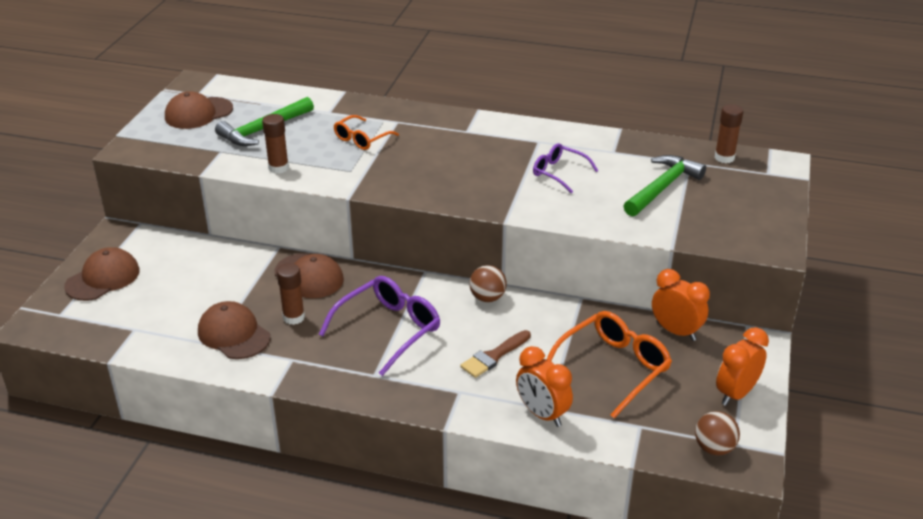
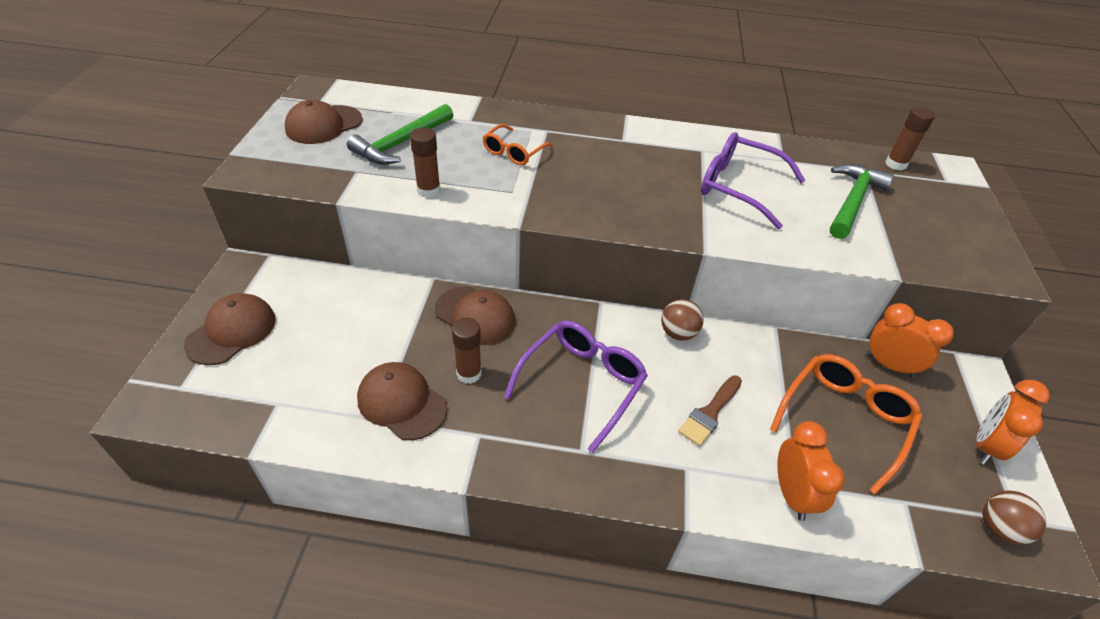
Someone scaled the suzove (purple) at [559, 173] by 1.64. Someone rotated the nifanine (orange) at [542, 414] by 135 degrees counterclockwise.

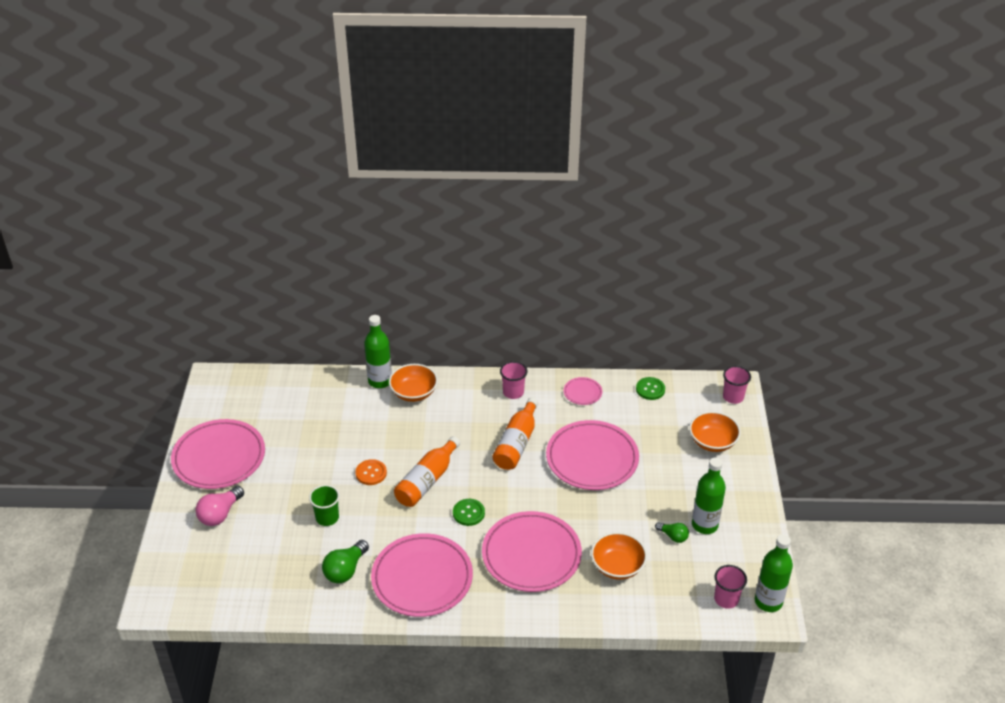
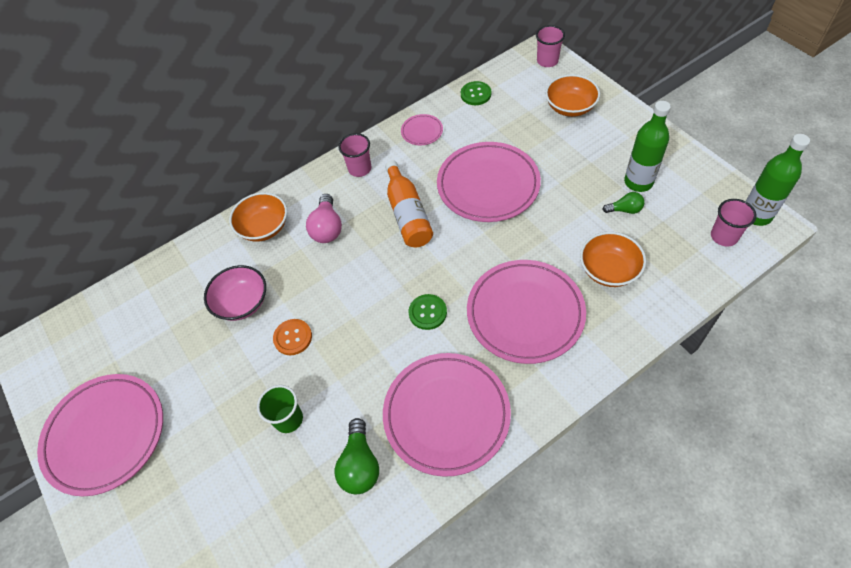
Someone took away the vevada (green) at [380, 381]. Someone took away the vevada (orange) at [427, 481]. Someone carried the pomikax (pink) from [220, 514] to [327, 228]. Someone put down the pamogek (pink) at [242, 302].

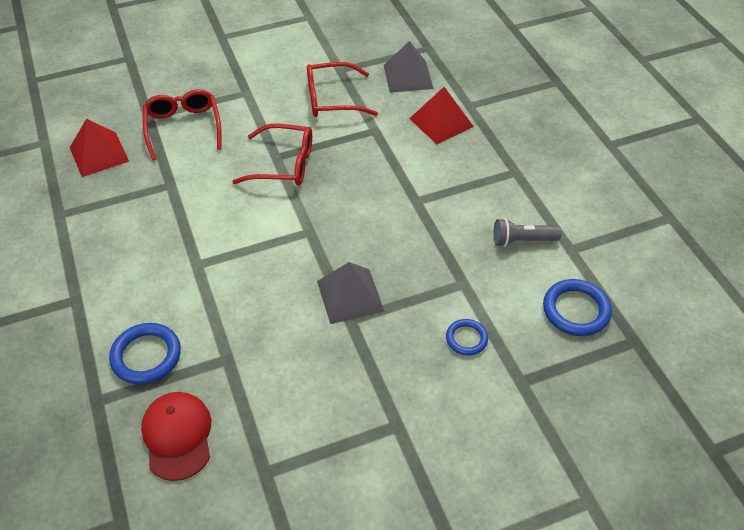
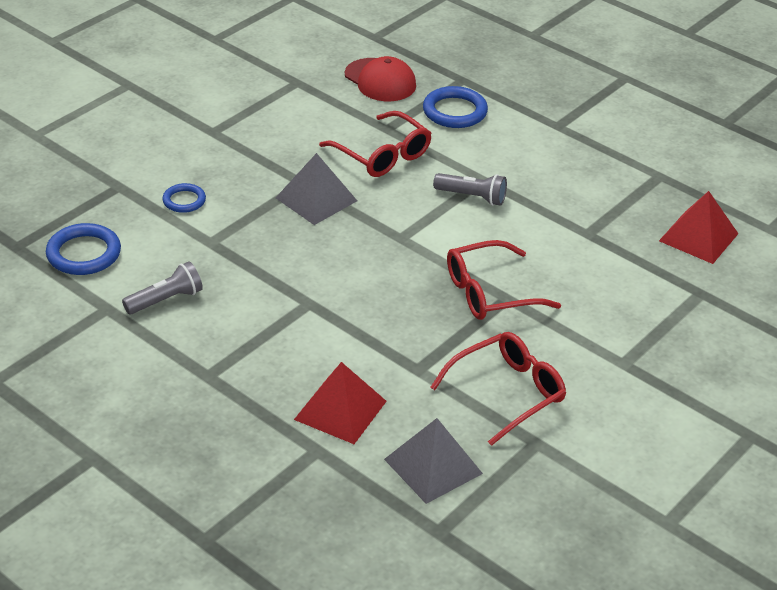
Someone carried the suzove (red) from [183, 128] to [382, 155]. Someone put down the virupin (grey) at [472, 197].

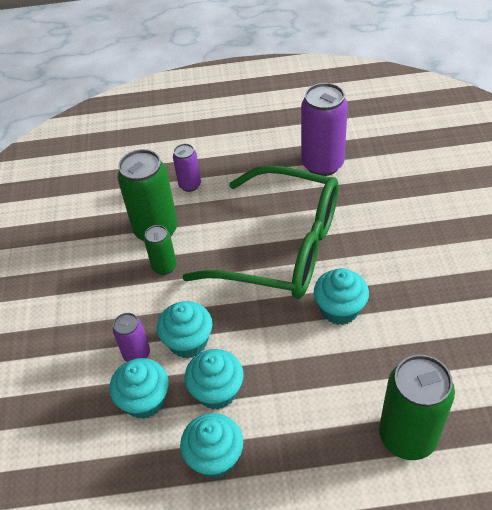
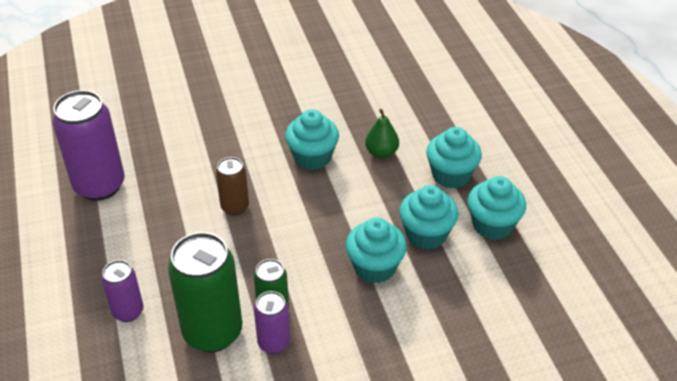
Someone swapped the suzove (green) at [282, 247] for the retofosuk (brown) at [235, 207]. Someone carried the retofosuk (purple) from [137, 354] to [274, 343]. Someone took away the retofosuk (green) at [407, 436]. Someone carried the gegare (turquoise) from [145, 400] to [451, 175]. Someone put down the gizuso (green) at [381, 153].

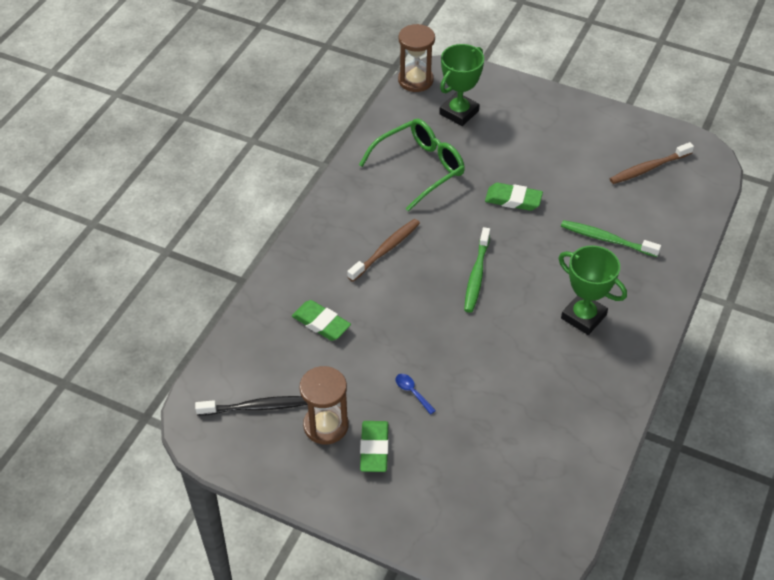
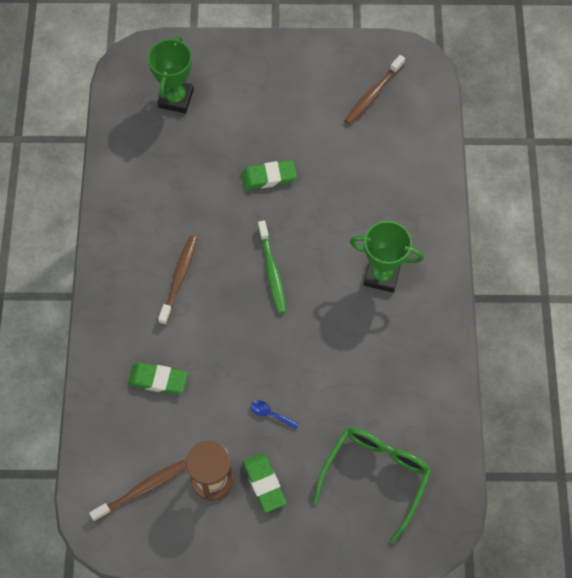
Someone took away the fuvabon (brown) at [415, 80]. Someone carried the suzove (green) from [420, 168] to [376, 476]. Someone took away the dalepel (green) at [606, 239]. Someone repainted the dalepel (black) at [256, 407], which became the dalepel (brown) at [142, 489].

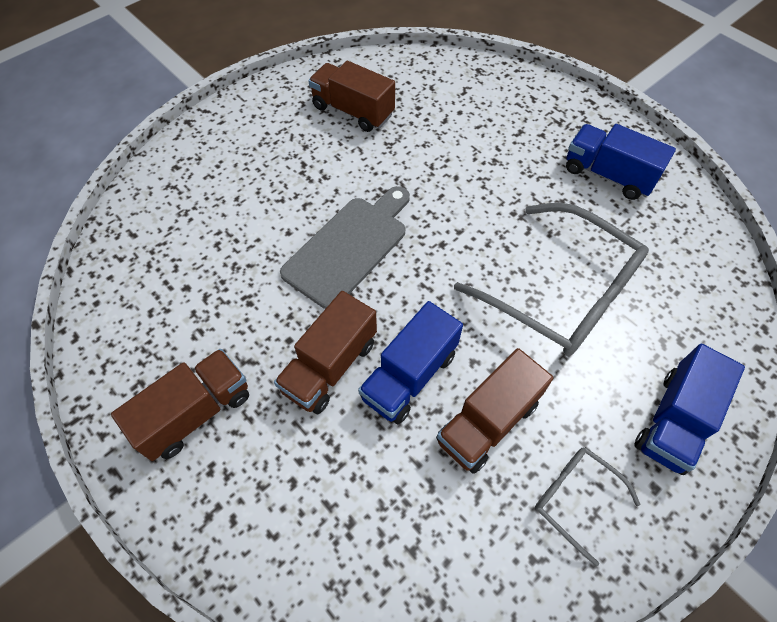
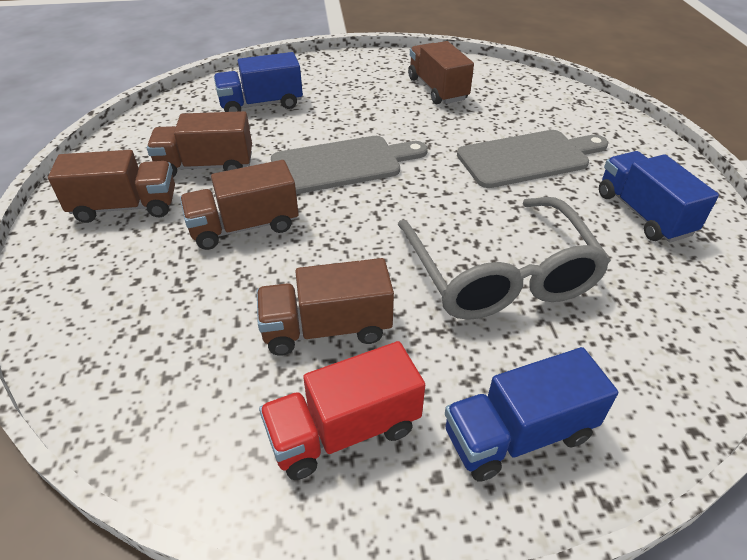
Someone carried the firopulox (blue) from [409, 376] to [261, 104]. Someone swapped the suzove (grey) at [574, 497] for the firopulox (red) at [344, 431]. Someone put down the firopulox (brown) at [206, 166]. Someone put down the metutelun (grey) at [528, 158].

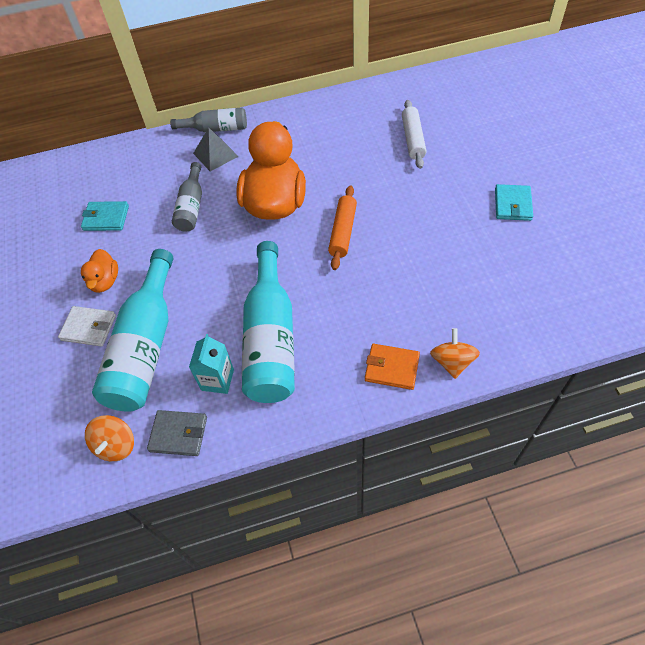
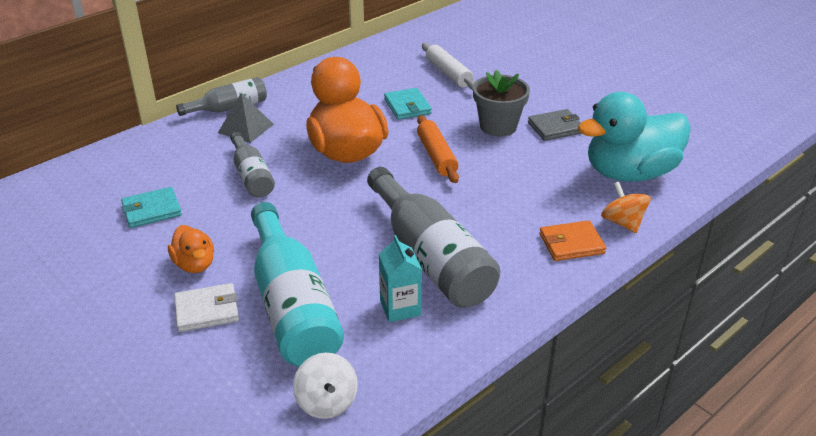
Someone carried the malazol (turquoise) from [512, 204] to [407, 106]. Someone repainted the vevada (turquoise) at [271, 338], which became the vevada (grey) at [430, 257]. Someone carried the malazol (grey) from [178, 434] to [555, 127]. Someone repainted the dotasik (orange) at [116, 445], which became the dotasik (white) at [326, 402]. Someone put down the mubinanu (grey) at [498, 126]. Someone put down the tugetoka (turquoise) at [630, 173].

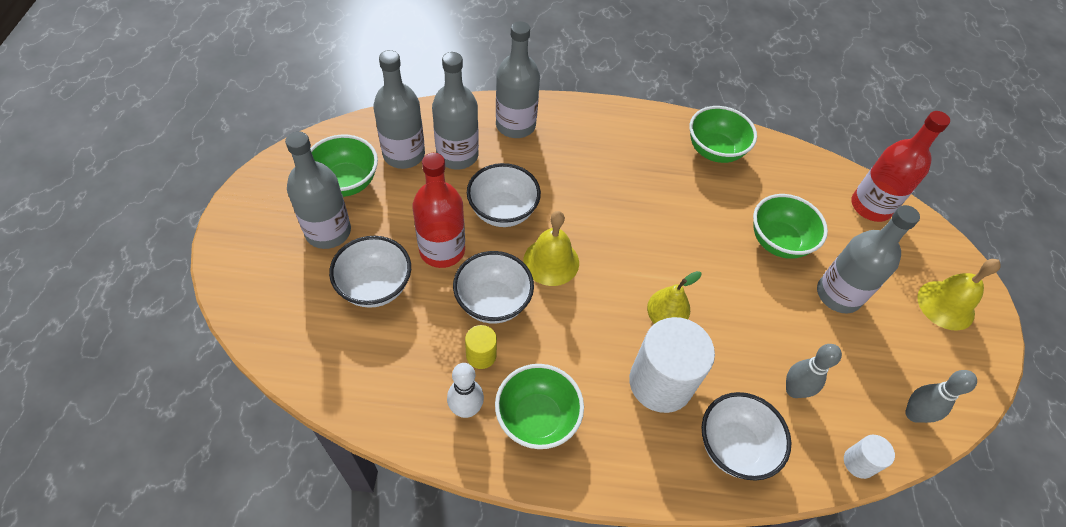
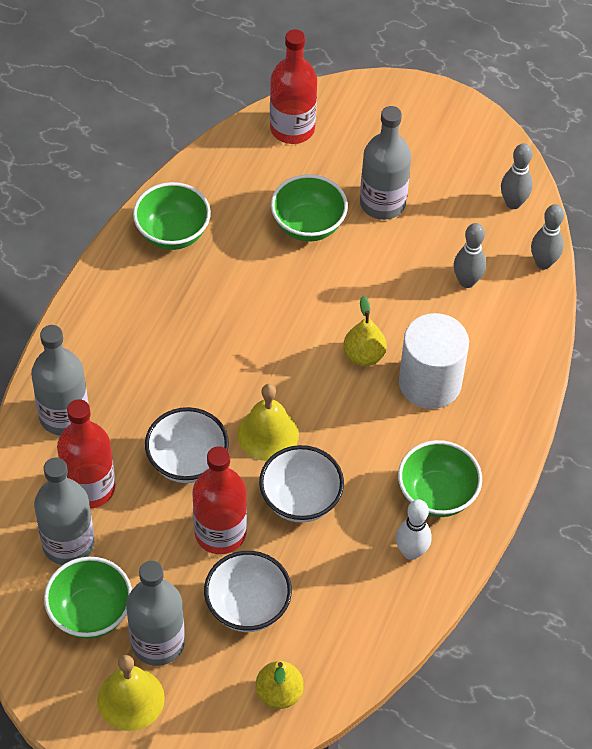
Someone repainted the vevada (grey) at [457, 155], which became the vevada (red) at [89, 487]. Someone carried the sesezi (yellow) from [946, 305] to [130, 699]. Someone took away the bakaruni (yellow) at [481, 355]. Someone took away the pamogek (white) at [734, 447]. Someone swapped the bakaruni (white) at [859, 462] for the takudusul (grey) at [543, 263]. Someone put down the gizuso (yellow) at [279, 693].

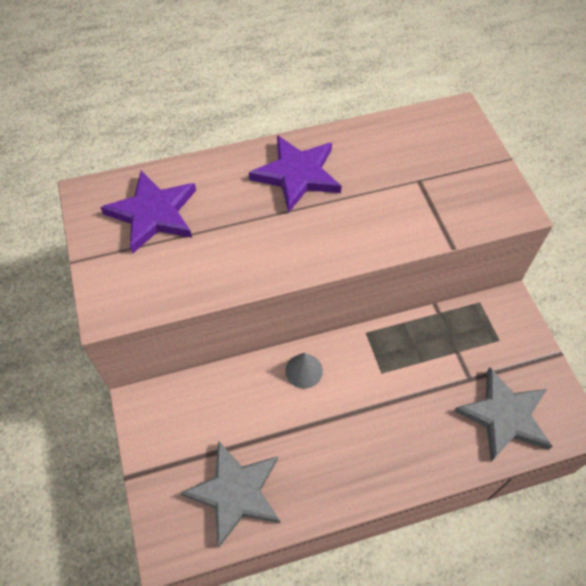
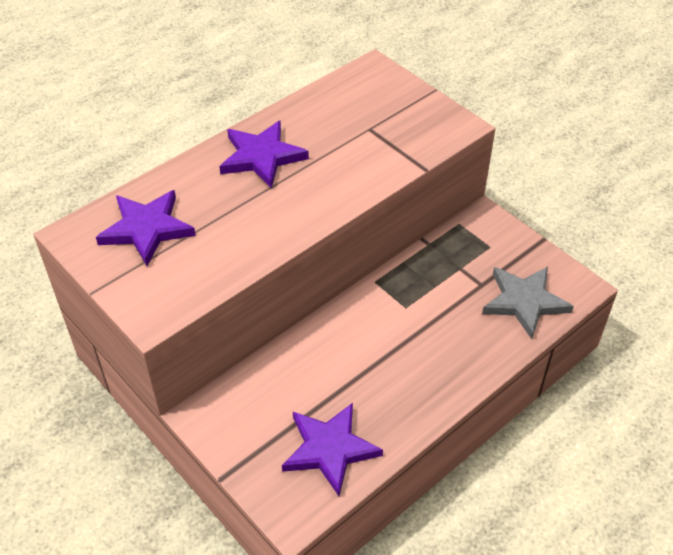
Someone took away the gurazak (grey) at [304, 371]. Someone repainted the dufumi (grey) at [235, 493], which became the dufumi (purple) at [330, 449].

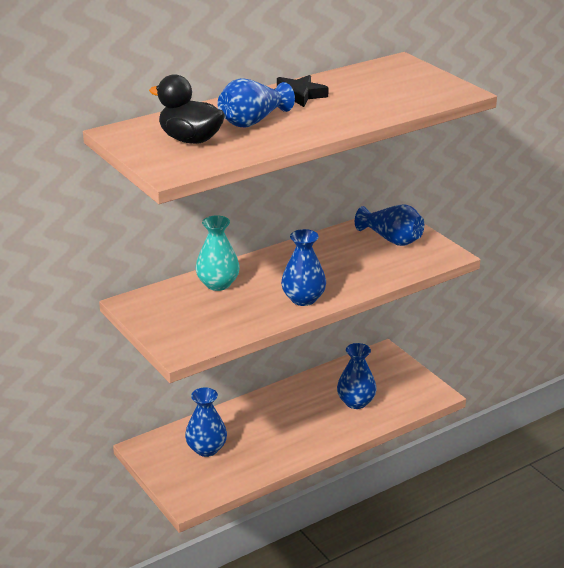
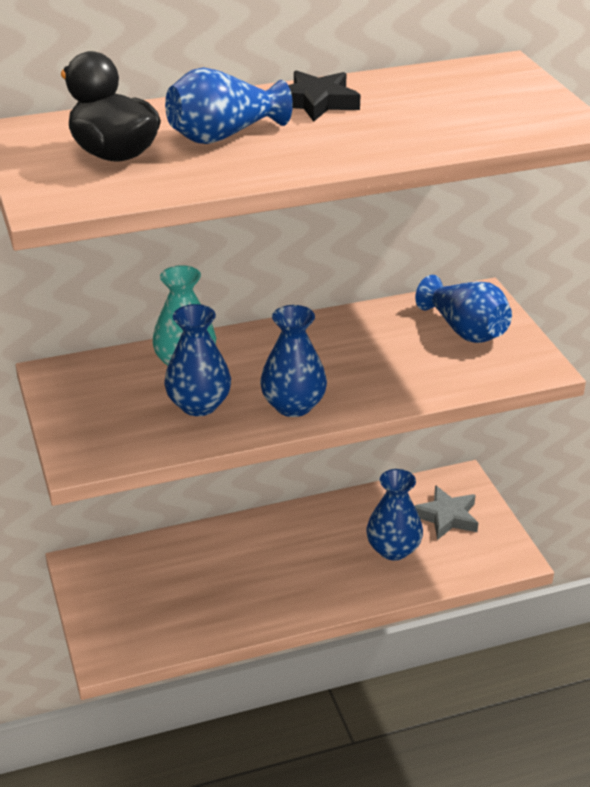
Someone carried the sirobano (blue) from [206, 449] to [199, 405]. Someone put down the dufumi (grey) at [447, 517].

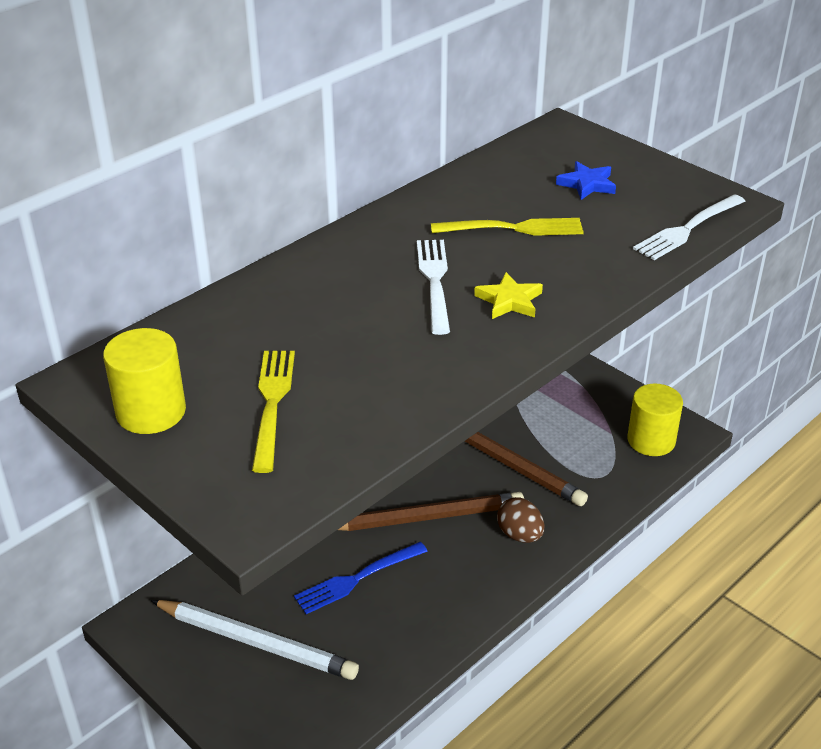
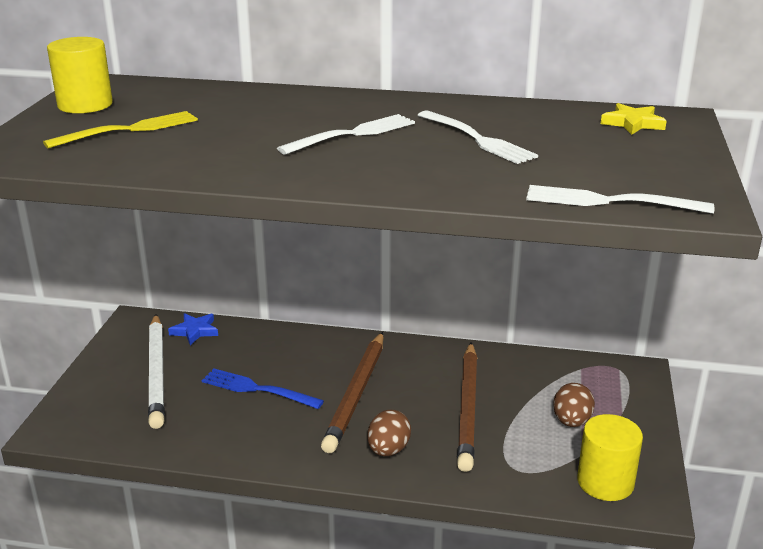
Someone carried the dufumi (blue) from [587, 184] to [195, 331]. Someone repainted the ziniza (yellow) at [513, 228], which became the ziniza (white) at [477, 139]. Someone carried the dufumi (yellow) from [509, 301] to [633, 123]. Someone rotated the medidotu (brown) at [426, 517] by 60 degrees clockwise. Someone put down the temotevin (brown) at [571, 421].

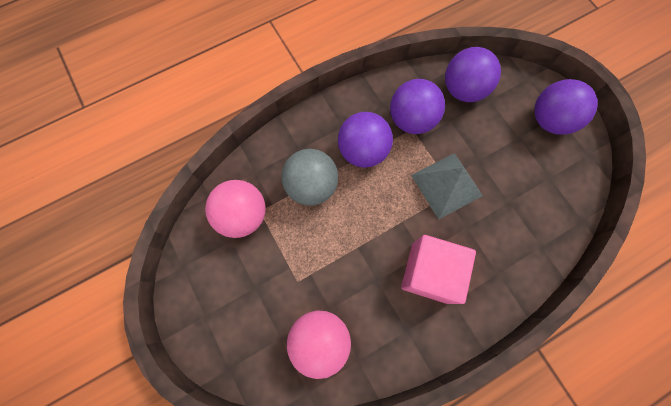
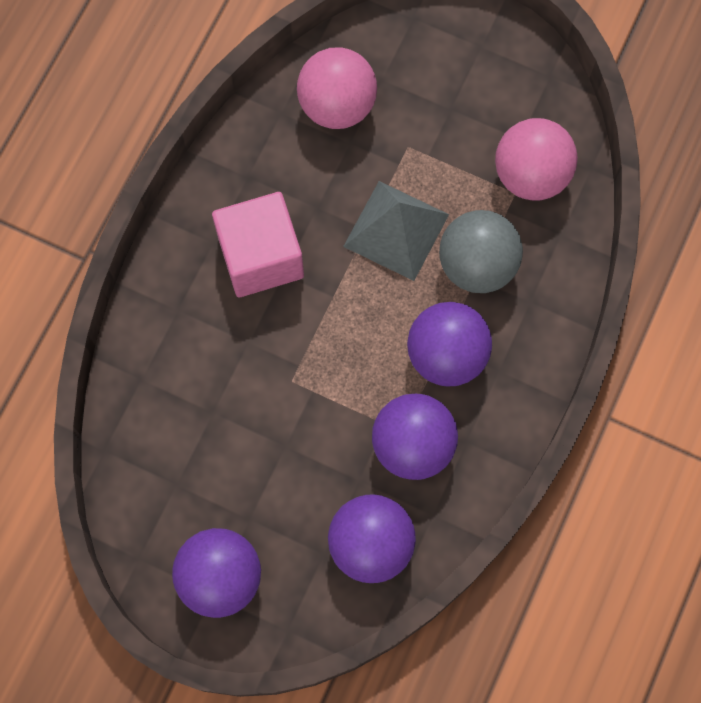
Someone carried the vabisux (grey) from [446, 185] to [396, 230].

